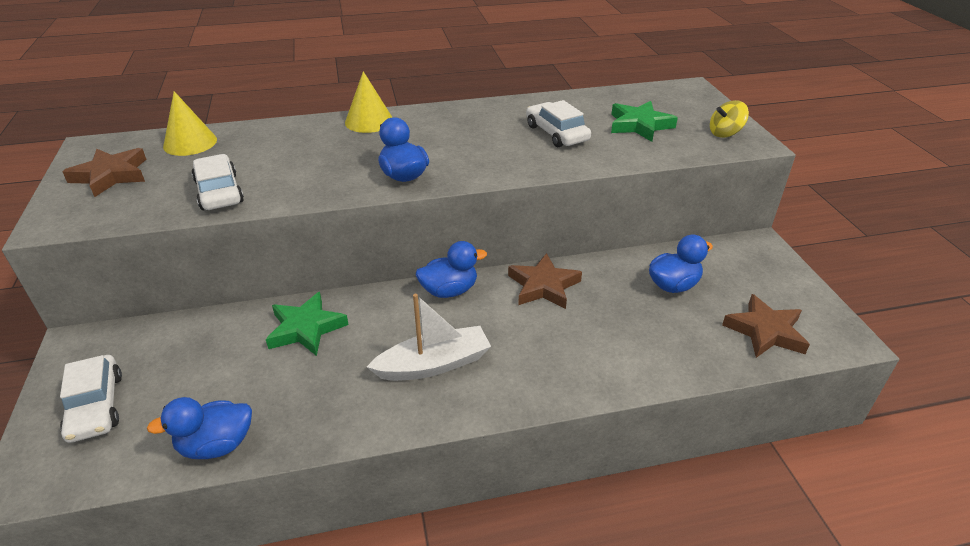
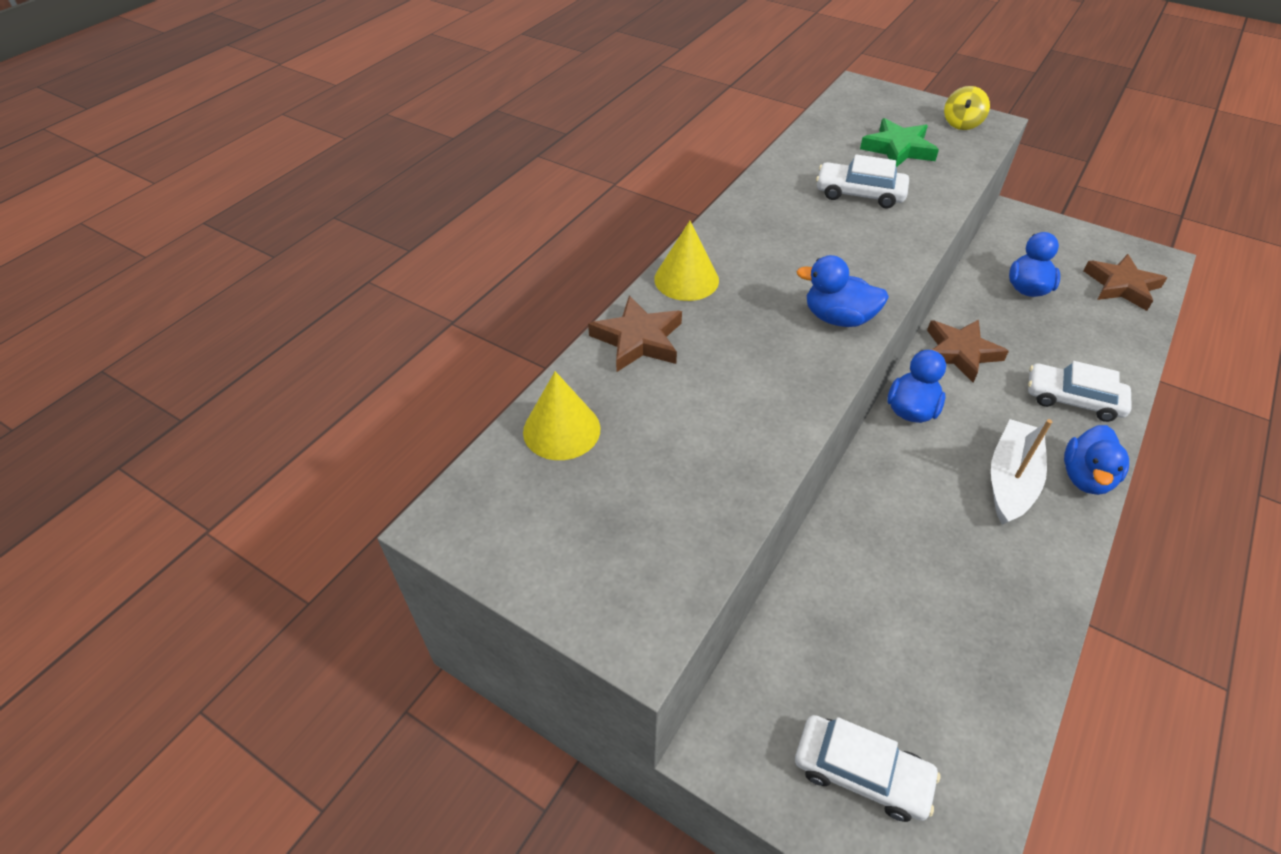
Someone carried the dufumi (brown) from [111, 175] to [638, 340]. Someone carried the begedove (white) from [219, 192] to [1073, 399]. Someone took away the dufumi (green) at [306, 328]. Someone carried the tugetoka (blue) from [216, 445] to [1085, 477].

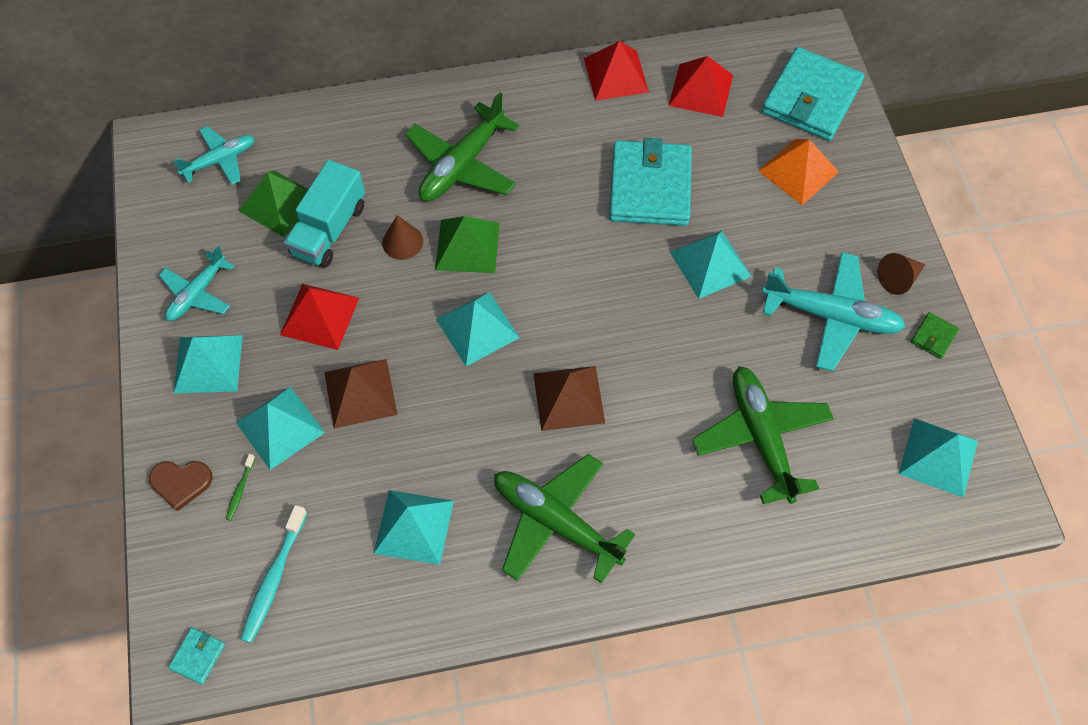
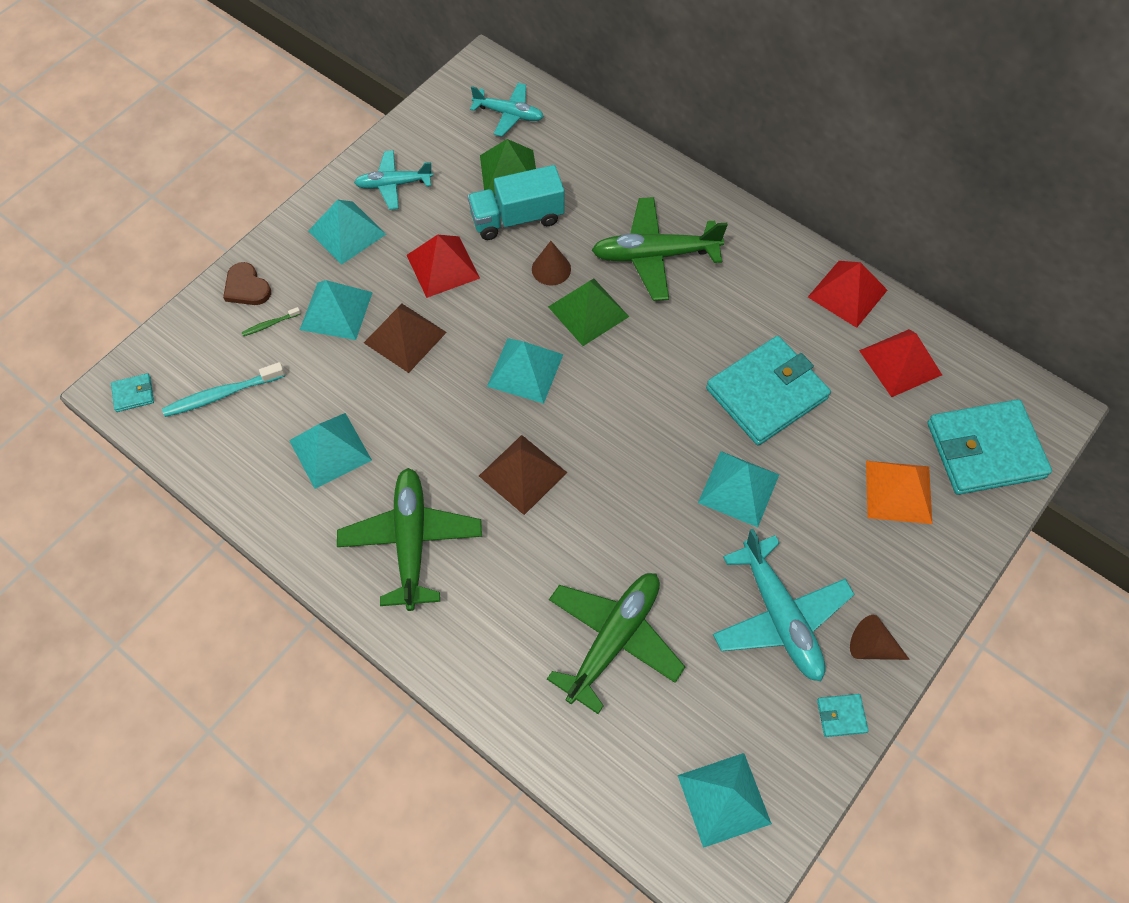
Someone repainted the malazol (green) at [933, 337], which became the malazol (turquoise) at [841, 716].

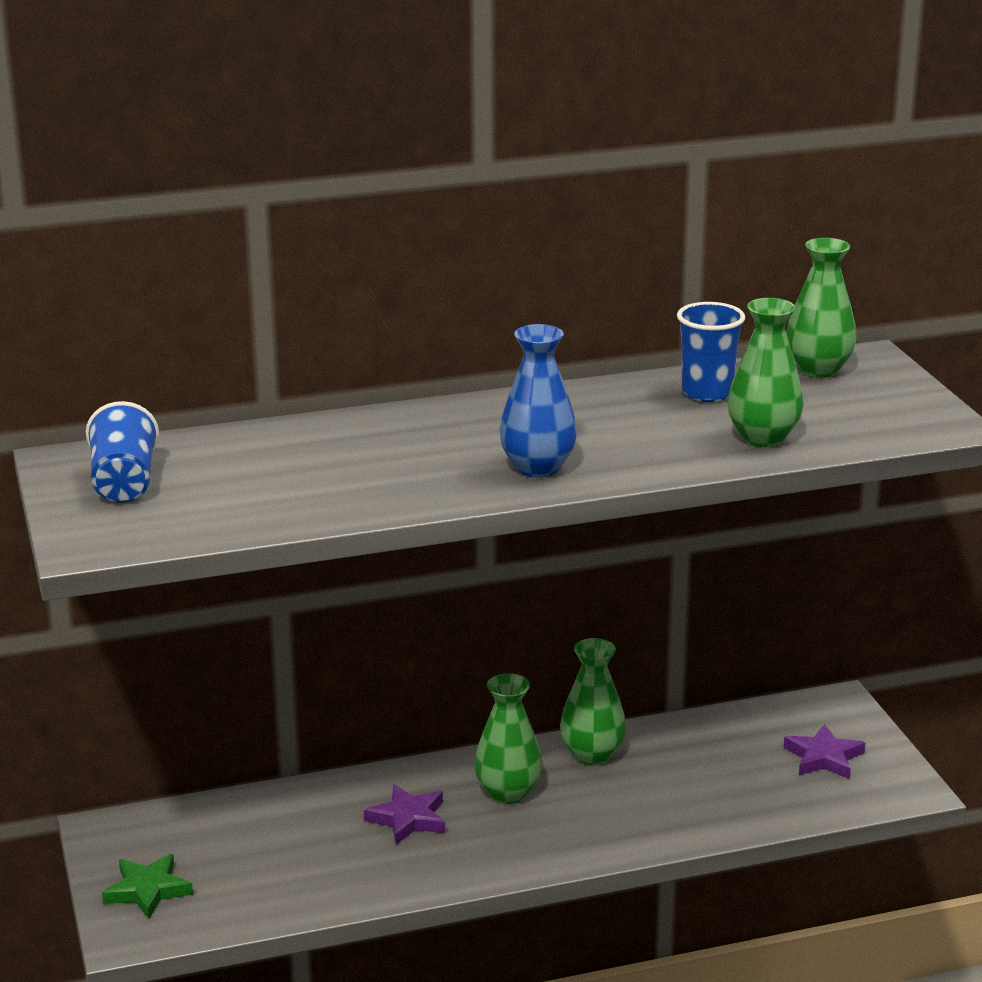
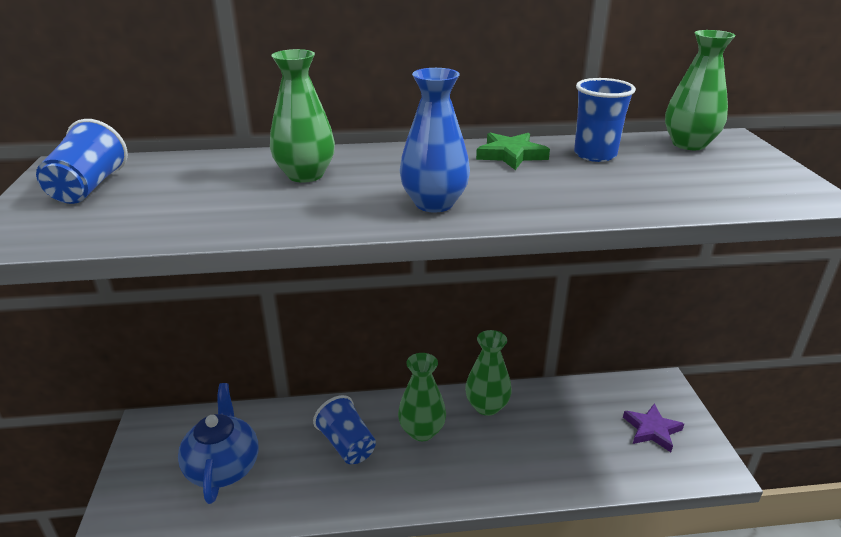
Someone carried the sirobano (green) from [763, 438] to [305, 175]. Someone swapped the dufumi (purple) at [408, 819] for the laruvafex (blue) at [347, 444]. Someone carried the dufumi (green) from [147, 890] to [511, 155]. Someone put down the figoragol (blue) at [223, 467].

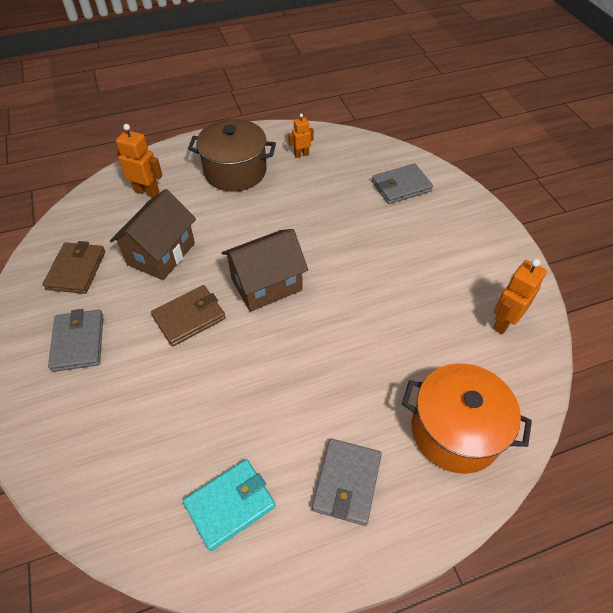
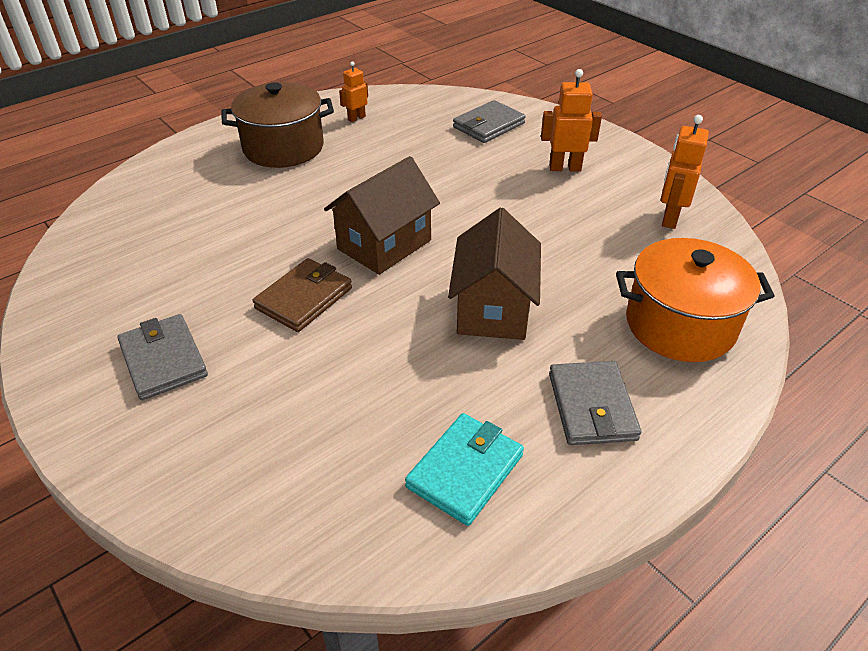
Someone carried the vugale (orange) from [147, 192] to [565, 168]. Someone carried the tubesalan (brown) from [161, 254] to [493, 309]. Someone took away the malazol (brown) at [76, 270].

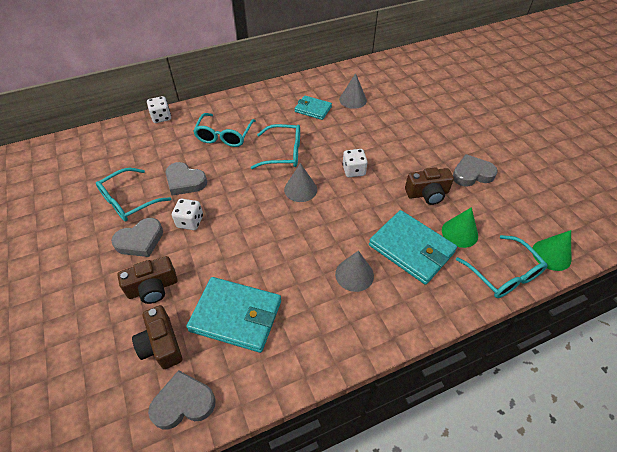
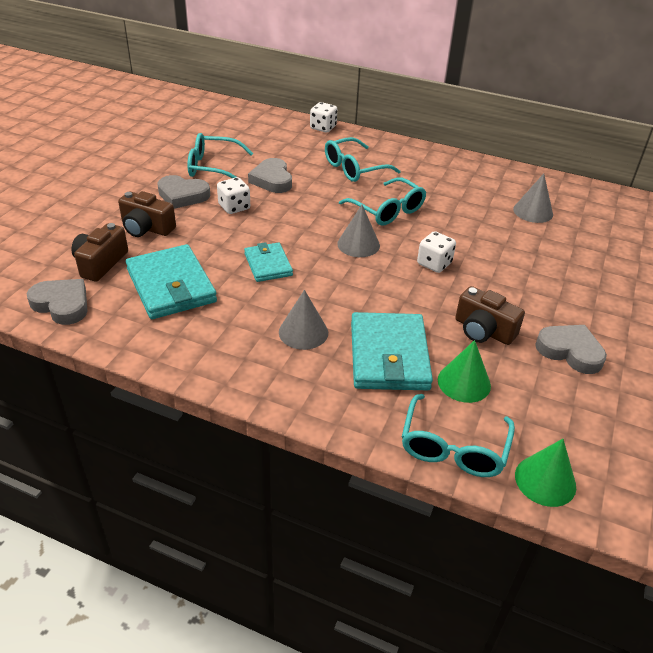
Someone carried the malazol (turquoise) from [313, 109] to [268, 264].

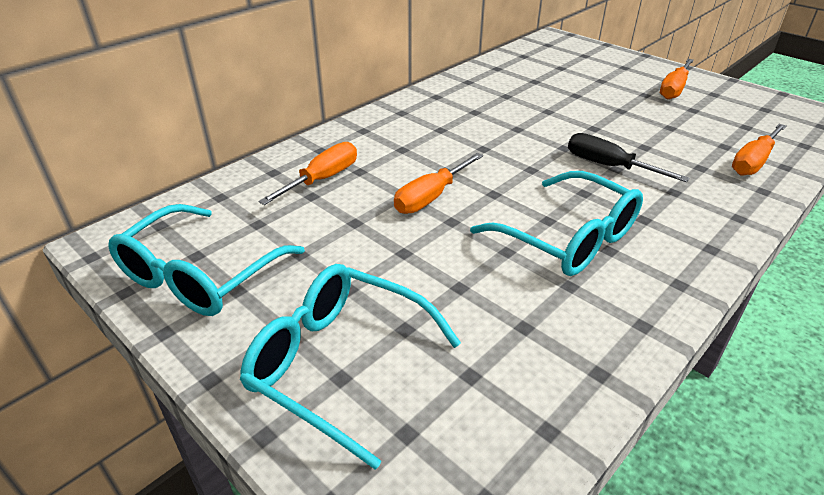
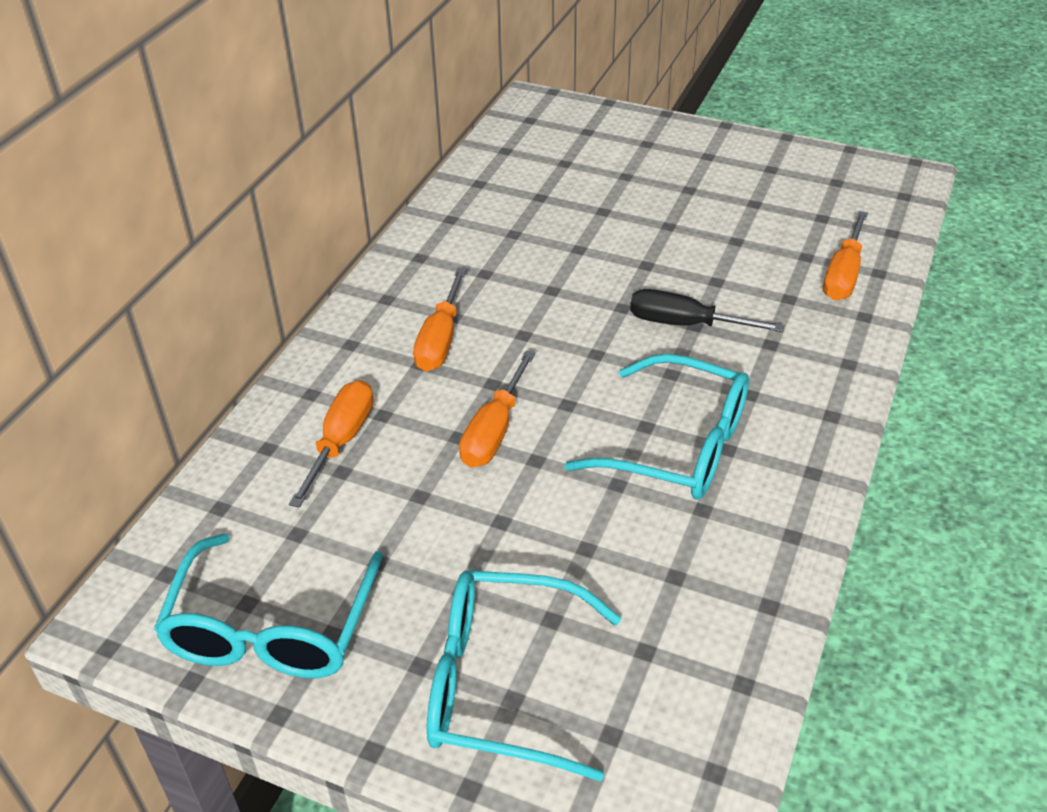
Someone carried the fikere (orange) from [674, 89] to [440, 339].

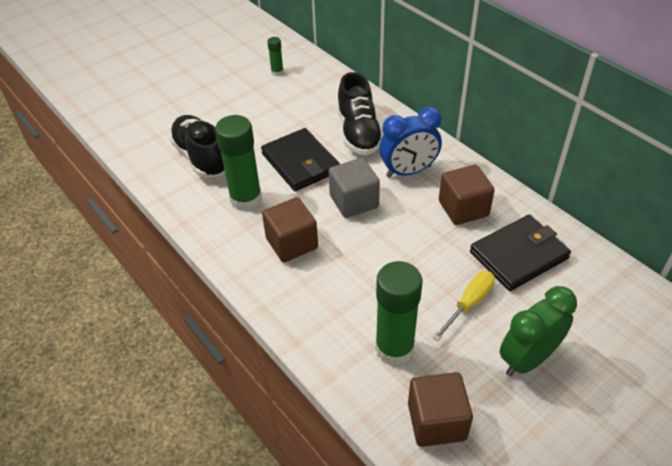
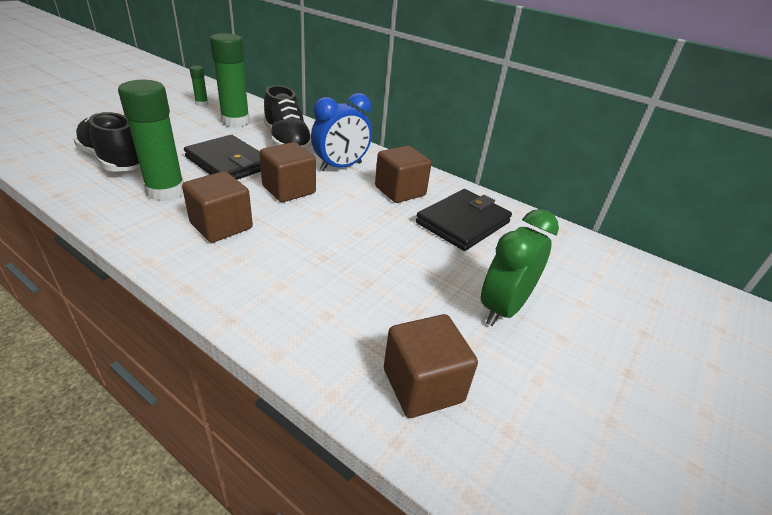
Someone repainted the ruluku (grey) at [354, 201], which became the ruluku (brown) at [289, 190]. Someone carried the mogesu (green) from [394, 348] to [235, 122]. Someone took away the fikere (yellow) at [469, 304].

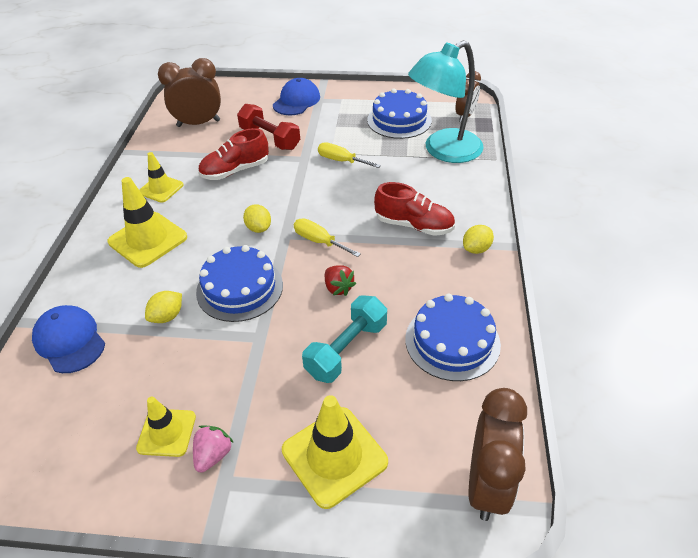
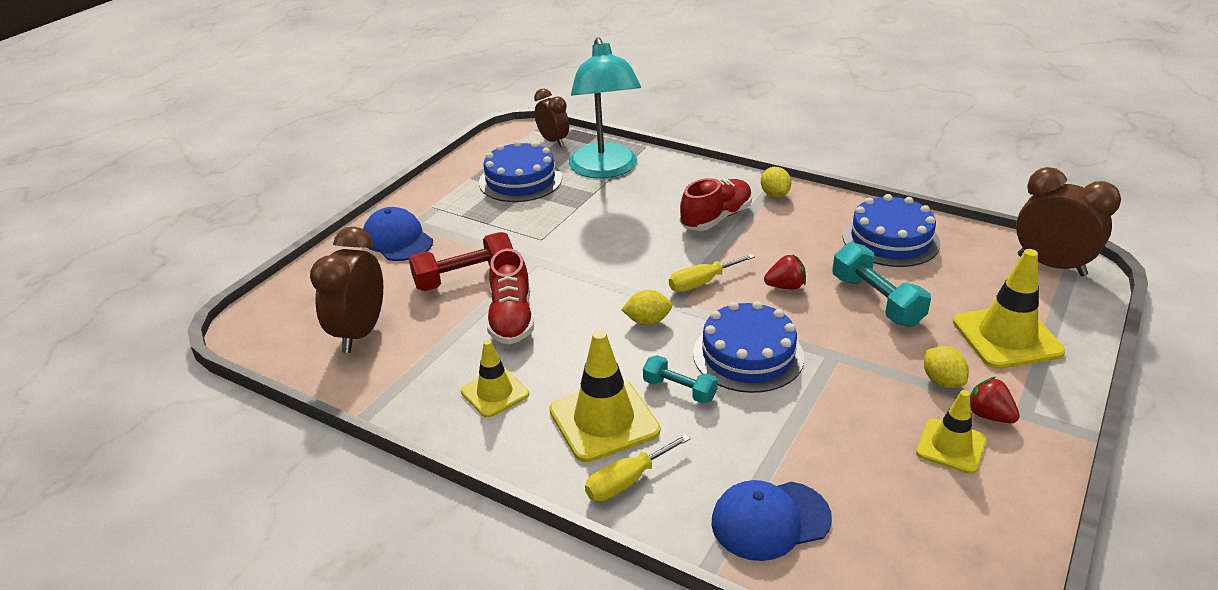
Someone carried the fikere (yellow) from [341, 161] to [627, 481]. Someone carried the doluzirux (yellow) from [167, 316] to [942, 381]. Someone repainted the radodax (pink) at [213, 455], which became the radodax (red) at [989, 415]. Someone put down the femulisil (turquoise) at [679, 390].

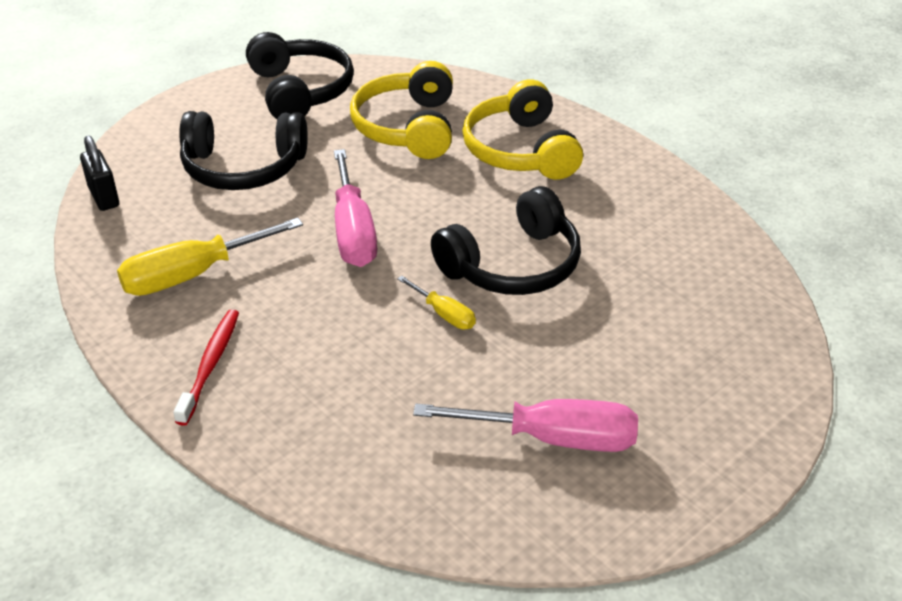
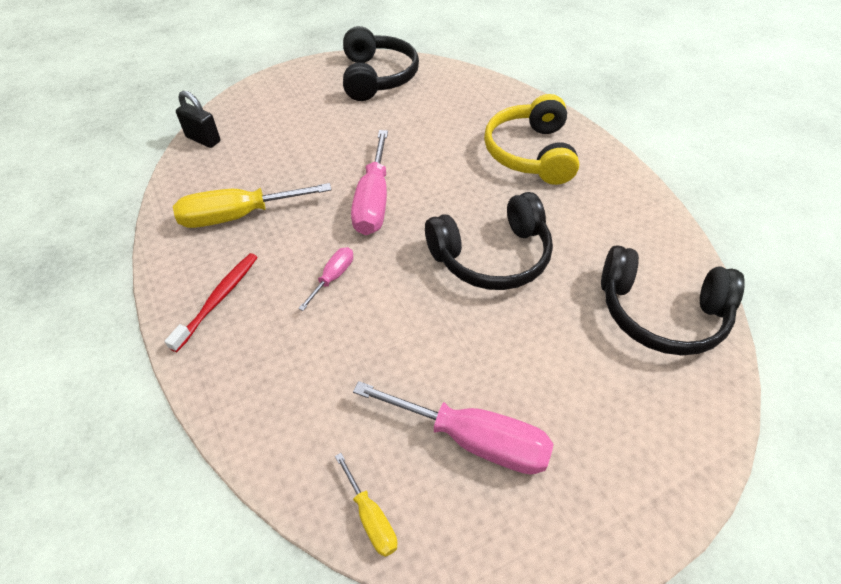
Someone took away the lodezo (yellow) at [408, 127]. Someone carried the lodezo (black) from [243, 168] to [660, 313]. Someone rotated the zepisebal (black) at [104, 197] by 45 degrees counterclockwise. Someone carried the fikere (yellow) from [444, 314] to [371, 518]. Someone put down the fikere (pink) at [333, 277].

